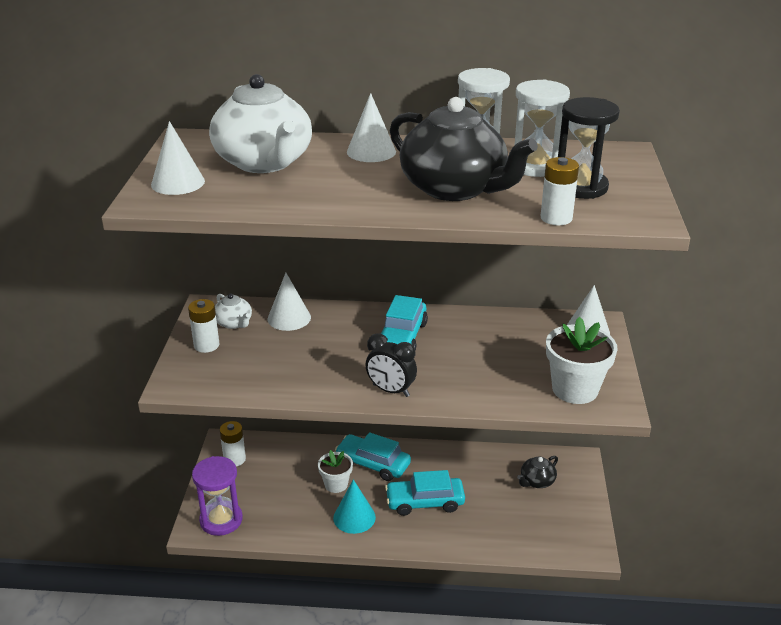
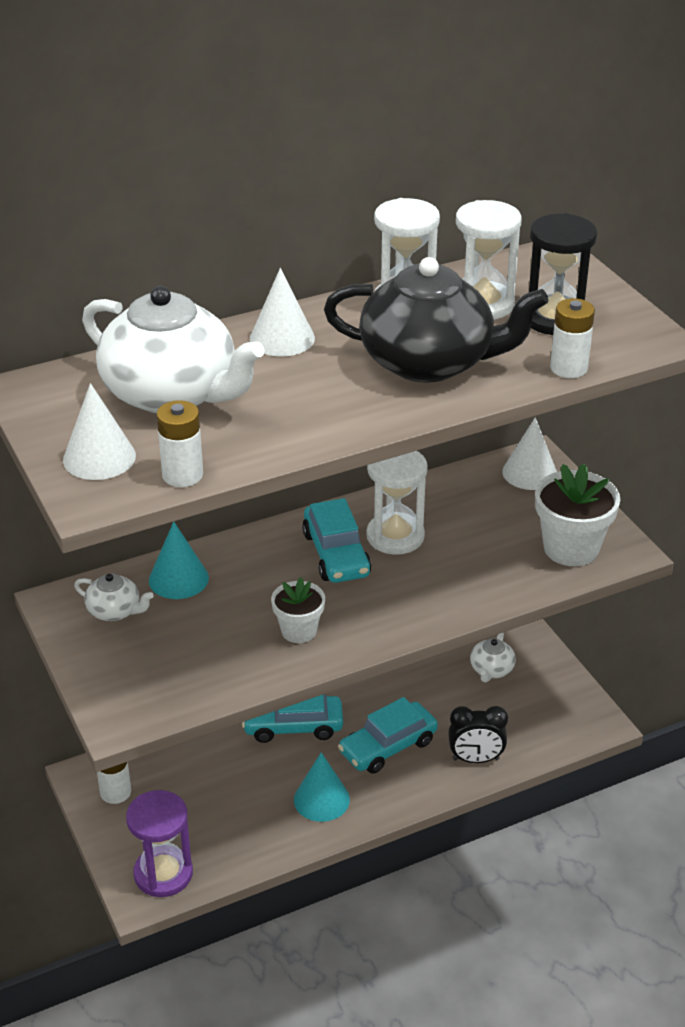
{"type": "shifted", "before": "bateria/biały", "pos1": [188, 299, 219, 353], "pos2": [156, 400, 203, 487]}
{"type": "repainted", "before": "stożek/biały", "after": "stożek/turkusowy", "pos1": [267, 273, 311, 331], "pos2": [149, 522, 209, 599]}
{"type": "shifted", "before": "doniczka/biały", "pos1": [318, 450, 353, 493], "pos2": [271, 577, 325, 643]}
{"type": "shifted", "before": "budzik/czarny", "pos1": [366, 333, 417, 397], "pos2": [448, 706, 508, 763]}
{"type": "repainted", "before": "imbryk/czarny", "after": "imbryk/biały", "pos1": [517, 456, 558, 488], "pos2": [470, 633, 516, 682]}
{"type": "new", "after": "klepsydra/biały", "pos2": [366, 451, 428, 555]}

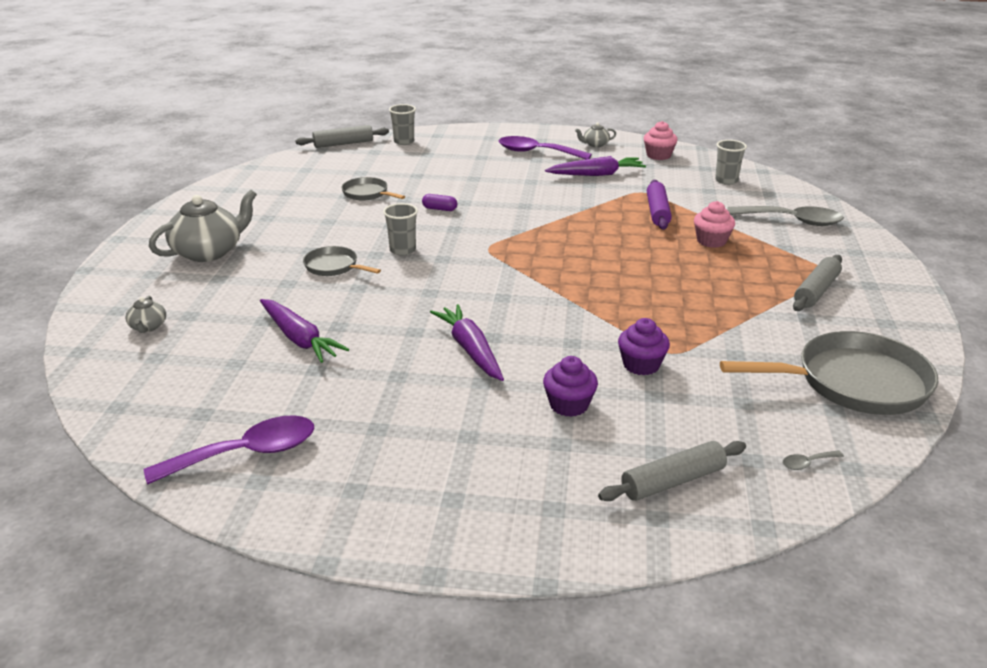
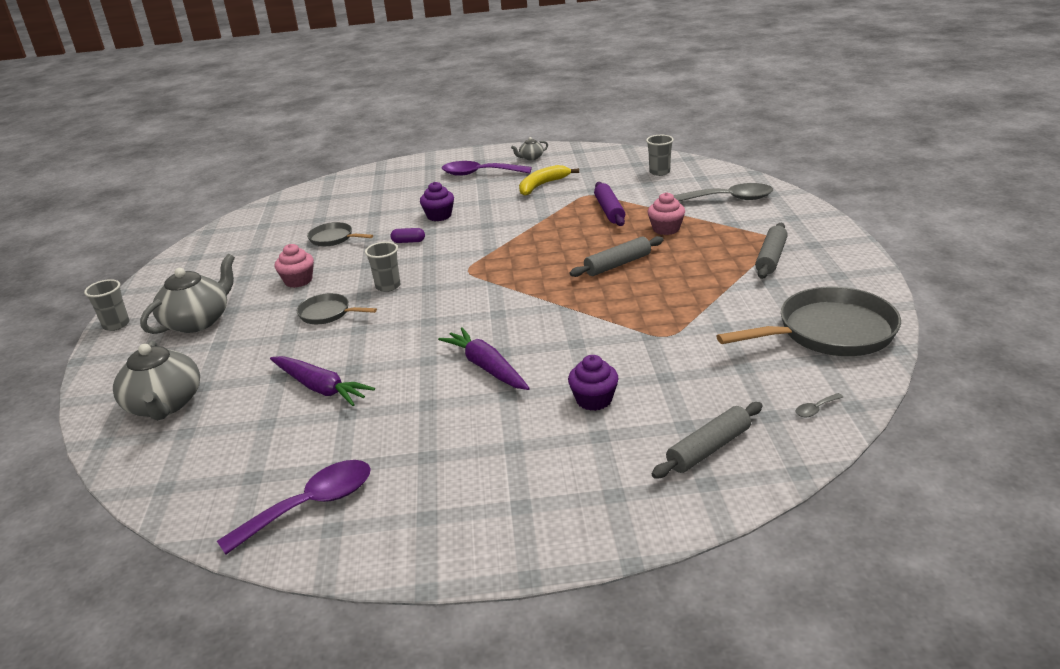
{"type": "scaled", "before": "imbryk/szary", "pos1": [125, 296, 166, 333], "pos2": [113, 340, 200, 421], "scale": 2.13}
{"type": "shifted", "before": "wałek do ciasta/szary", "pos1": [295, 125, 389, 148], "pos2": [570, 236, 663, 277]}
{"type": "shifted", "before": "szklanka/szary", "pos1": [389, 104, 416, 145], "pos2": [84, 279, 129, 331]}
{"type": "swapped", "before": "marchewka/fioletowy", "after": "banan/żółty", "pos1": [545, 156, 646, 176], "pos2": [519, 165, 579, 196]}
{"type": "shifted", "before": "muffinka/fioletowy", "pos1": [618, 318, 670, 375], "pos2": [420, 182, 454, 221]}
{"type": "shifted", "before": "muffinka/różowy", "pos1": [644, 121, 678, 160], "pos2": [275, 244, 314, 288]}

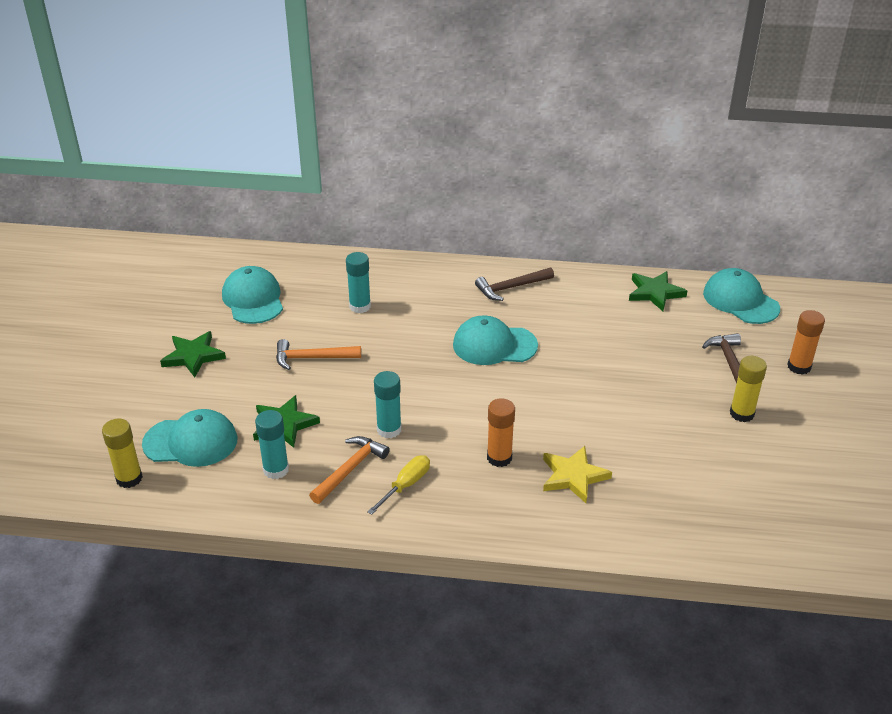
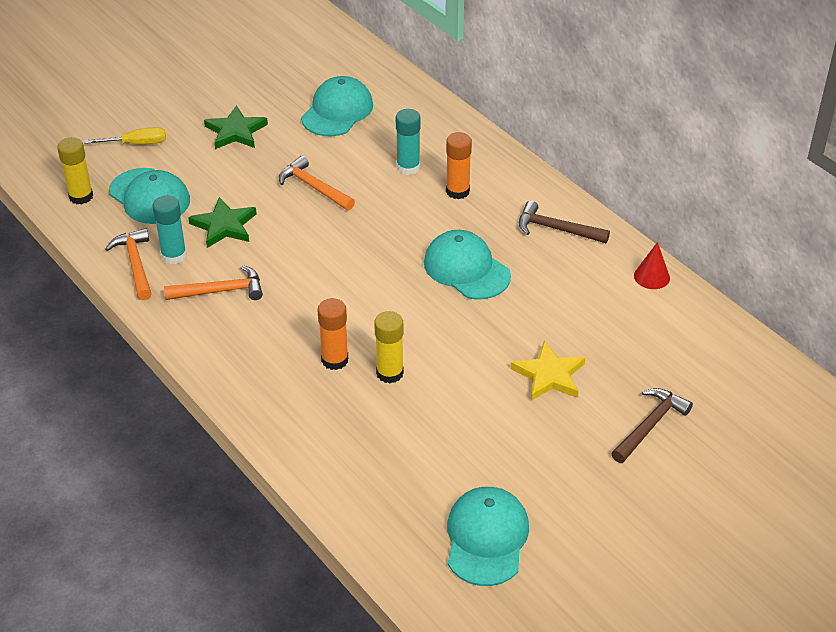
{"type": "shifted", "before": "śrubokręt/żółty", "pos1": [367, 455, 430, 515], "pos2": [84, 127, 166, 145]}
{"type": "gone", "before": "klej w sztyfcie/turkusowy", "pos1": [374, 371, 402, 438]}
{"type": "shifted", "before": "gwiazda/żółty", "pos1": [543, 446, 612, 503], "pos2": [510, 341, 586, 401]}
{"type": "gone", "before": "gwiazda/zielony", "pos1": [629, 271, 687, 311]}
{"type": "shifted", "before": "czapka/turkusowy", "pos1": [703, 268, 780, 324], "pos2": [447, 487, 529, 586]}
{"type": "shifted", "before": "klej w sztyfcie/żółty", "pos1": [730, 356, 767, 422], "pos2": [374, 311, 404, 383]}
{"type": "shifted", "before": "klej w sztyfcie/pomarańczowy", "pos1": [787, 310, 825, 375], "pos2": [446, 132, 472, 199]}
{"type": "new", "after": "młotek/pomarańczowy", "pos2": [105, 228, 151, 300]}
{"type": "new", "after": "stożek/czerwony", "pos2": [634, 242, 670, 289]}

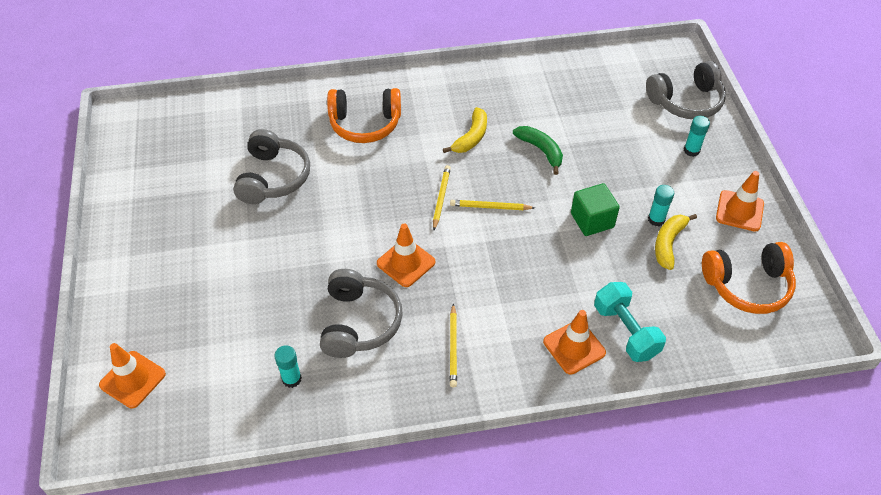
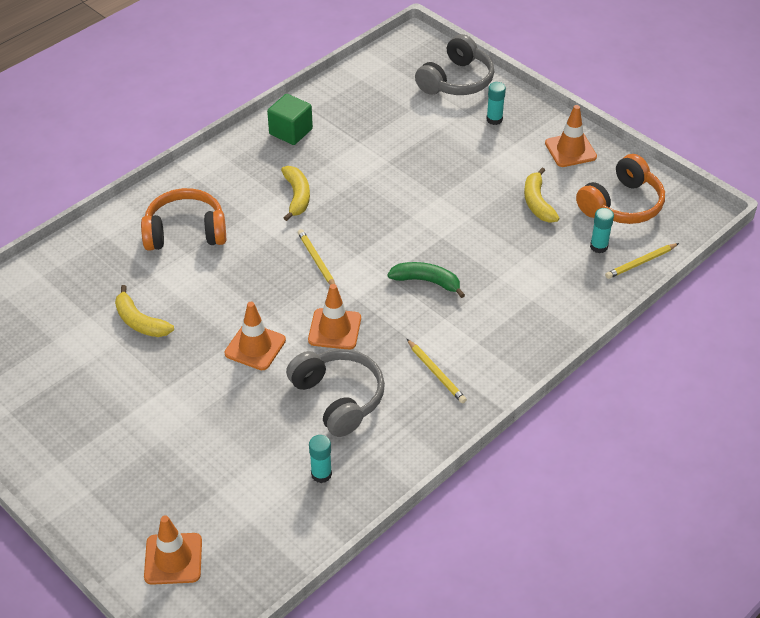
{"type": "swapped", "before": "słuchawki/szary", "after": "banan/żółty", "pos1": [233, 129, 310, 204], "pos2": [115, 285, 174, 337]}
{"type": "rotated", "before": "słuchawki/pomarańczowy", "pos1": [327, 88, 401, 143], "pos2": [141, 188, 226, 251], "turn": -150}
{"type": "shifted", "before": "ołówek/żółty", "pos1": [450, 200, 535, 210], "pos2": [605, 243, 679, 279]}
{"type": "shifted", "before": "banan/zielony", "pos1": [513, 126, 563, 175], "pos2": [387, 262, 465, 298]}
{"type": "shifted", "before": "pachołek/pomarańczowy", "pos1": [543, 310, 606, 375], "pos2": [225, 302, 286, 370]}
{"type": "shifted", "before": "sześcian/zielony", "pos1": [571, 183, 620, 236], "pos2": [267, 94, 313, 145]}
{"type": "gone", "before": "hantel/turkusowy", "pos1": [594, 282, 666, 362]}
{"type": "shifted", "before": "klej w sztyfcie/turkusowy", "pos1": [648, 185, 674, 226], "pos2": [590, 208, 614, 253]}

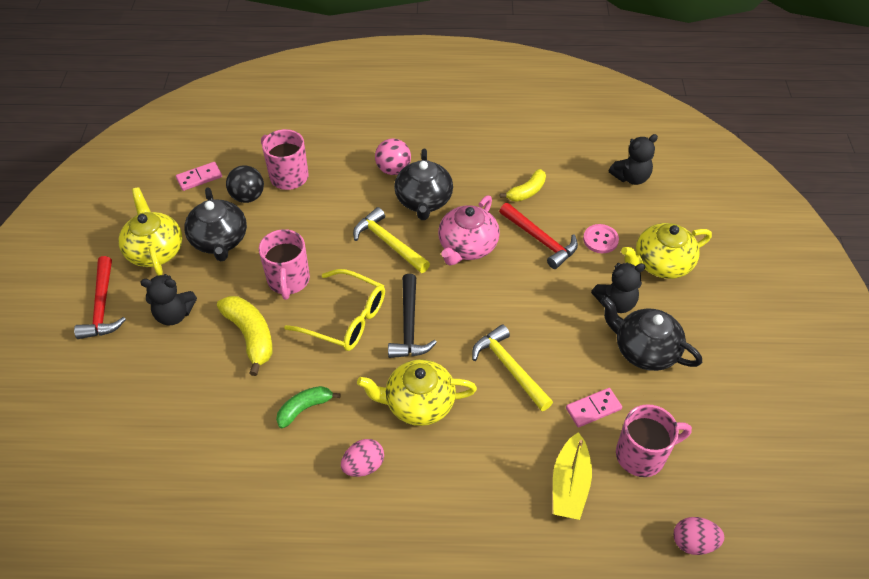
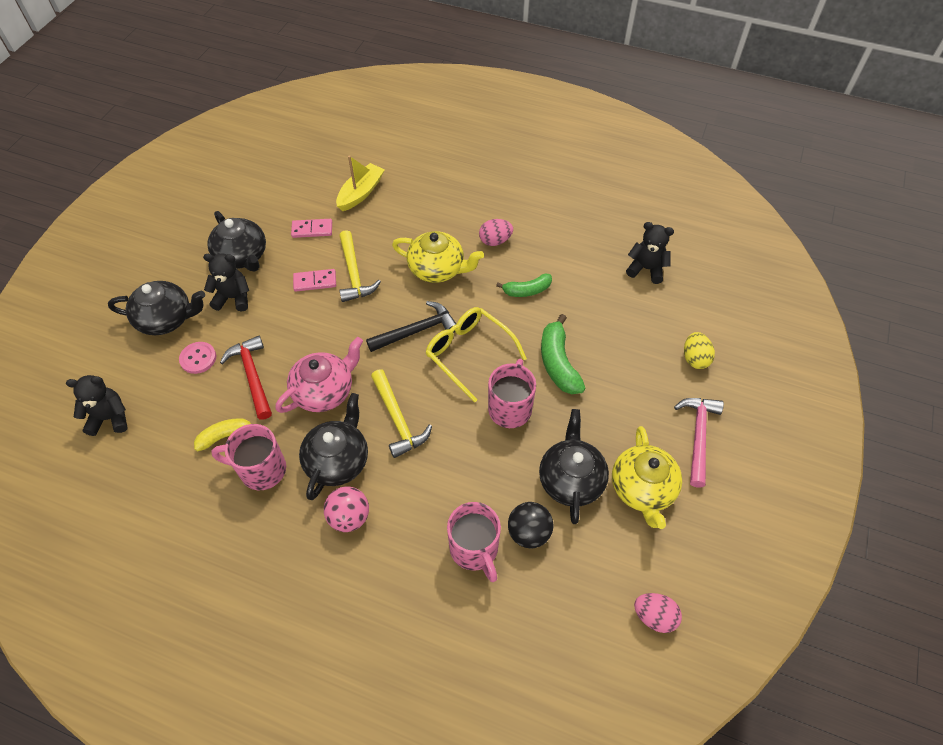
{"type": "repainted", "before": "młotek/czerwony", "after": "młotek/różowy", "pos1": [74, 256, 126, 339], "pos2": [674, 398, 724, 488]}
{"type": "shifted", "before": "miś/czarny", "pos1": [140, 274, 197, 326], "pos2": [626, 222, 674, 284]}
{"type": "shifted", "before": "kostka domina/różowy", "pos1": [176, 162, 222, 191], "pos2": [293, 269, 336, 292]}
{"type": "repainted", "before": "banan/żółty", "after": "banan/zielony", "pos1": [217, 296, 273, 376], "pos2": [541, 314, 585, 394]}
{"type": "rotated", "before": "młotek/czarny", "pos1": [388, 274, 437, 358], "pos2": [366, 301, 456, 352], "turn": 45}
{"type": "shifted", "before": "kubek/różowy", "pos1": [616, 404, 692, 477], "pos2": [211, 424, 286, 490]}
{"type": "repainted", "before": "imbryk/żółty", "after": "imbryk/czarny", "pos1": [621, 223, 712, 279], "pos2": [108, 281, 205, 335]}
{"type": "shifted", "before": "jajko/różowy", "pos1": [674, 517, 724, 555], "pos2": [634, 593, 682, 633]}
{"type": "new", "after": "jajko/żółty", "pos2": [684, 332, 715, 369]}

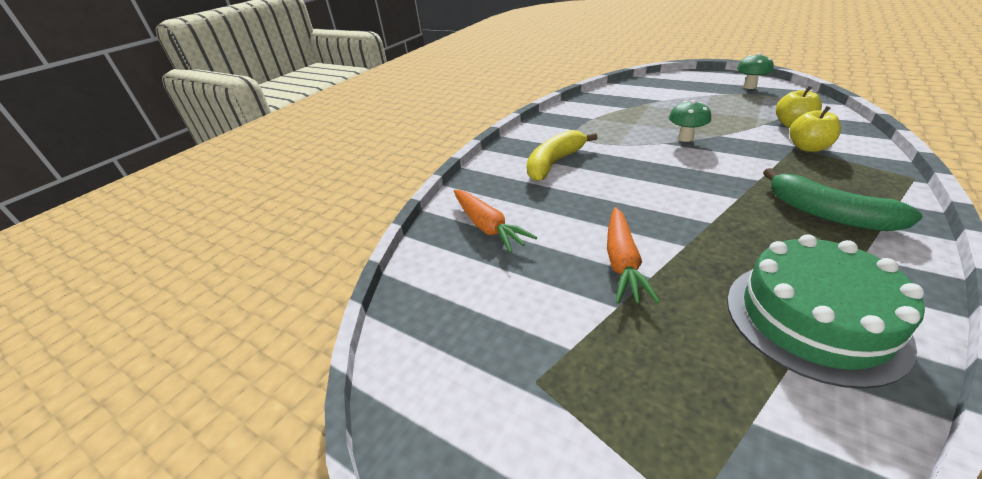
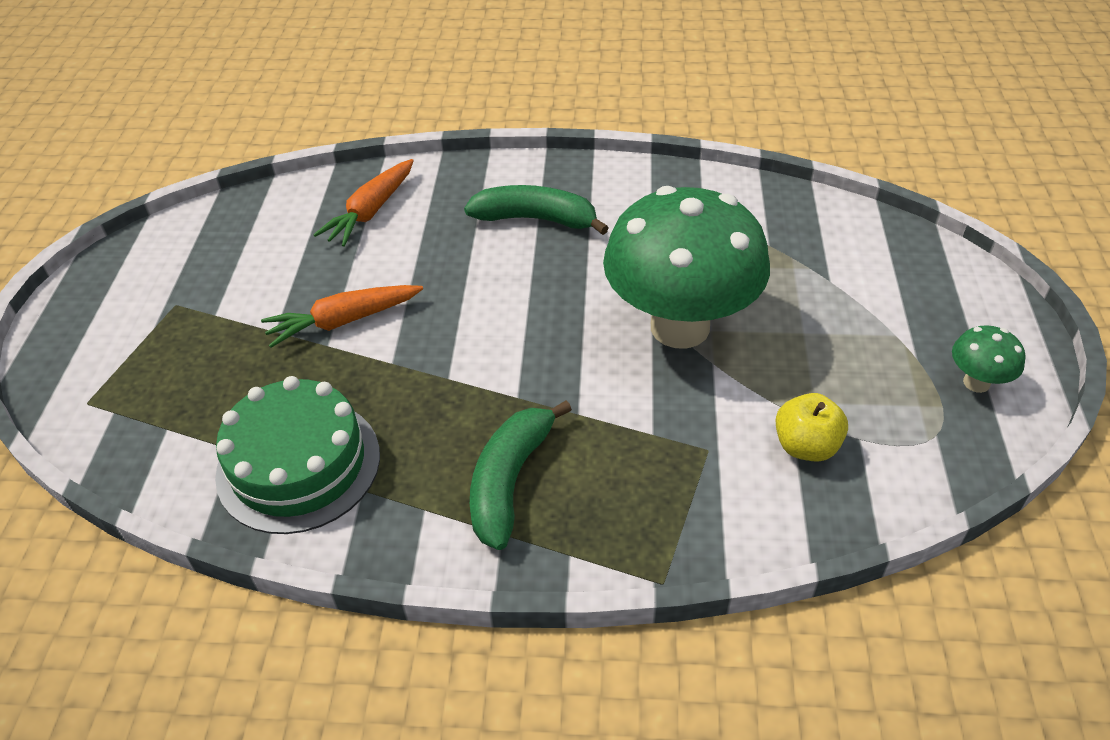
{"type": "repainted", "before": "banan/żółty", "after": "banan/zielony", "pos1": [527, 130, 598, 181], "pos2": [464, 185, 609, 235]}
{"type": "scaled", "before": "grzyb/zielony", "pos1": [669, 100, 711, 142], "pos2": [603, 186, 770, 349], "scale": 2.46}
{"type": "gone", "before": "jabłko/żółty", "pos1": [790, 106, 841, 152]}

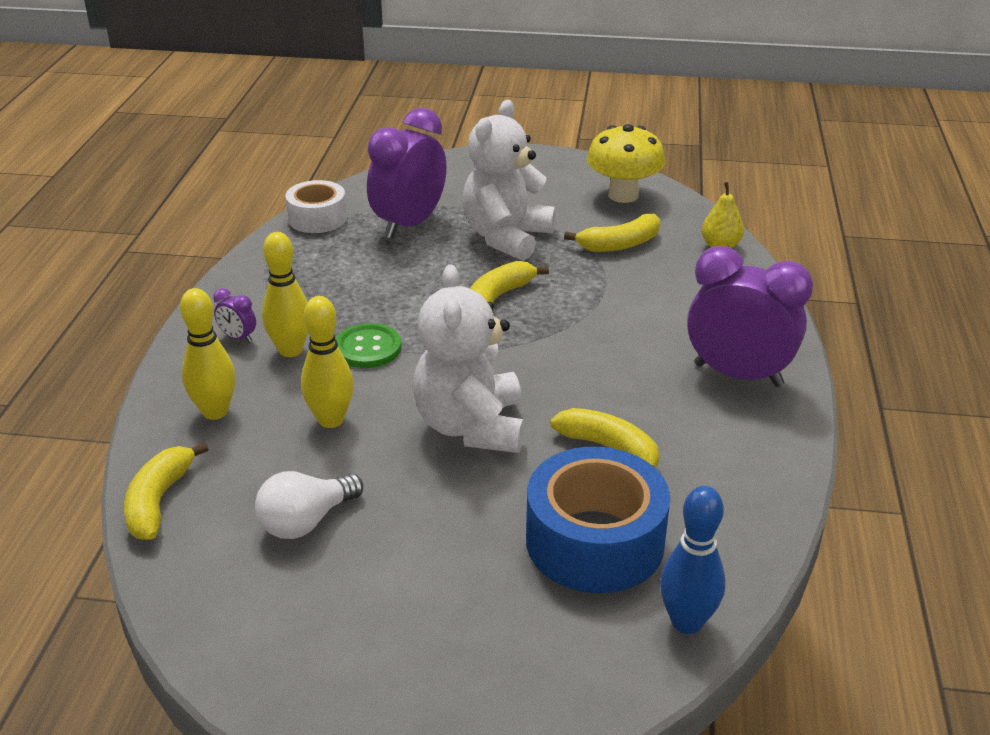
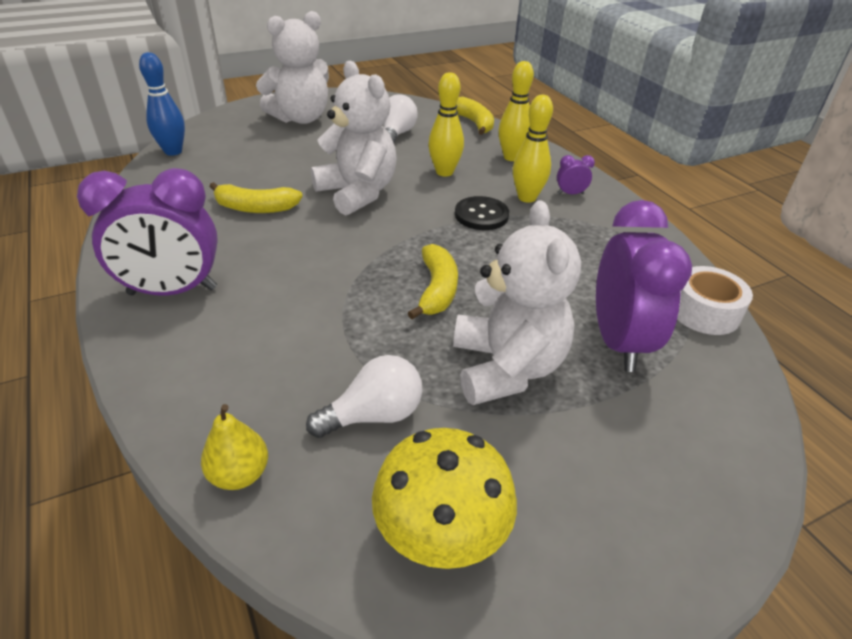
{"type": "repainted", "before": "guzik/zielony", "after": "guzik/czarny", "pos1": [335, 323, 402, 368], "pos2": [455, 196, 509, 230]}
{"type": "gone", "before": "taśma klejąca/niebieski", "pos1": [526, 447, 670, 593]}
{"type": "swapped", "before": "banan/żółty", "after": "żarówka/biały", "pos1": [564, 214, 660, 252], "pos2": [306, 355, 422, 438]}
{"type": "new", "after": "miś/biały", "pos2": [256, 11, 329, 124]}

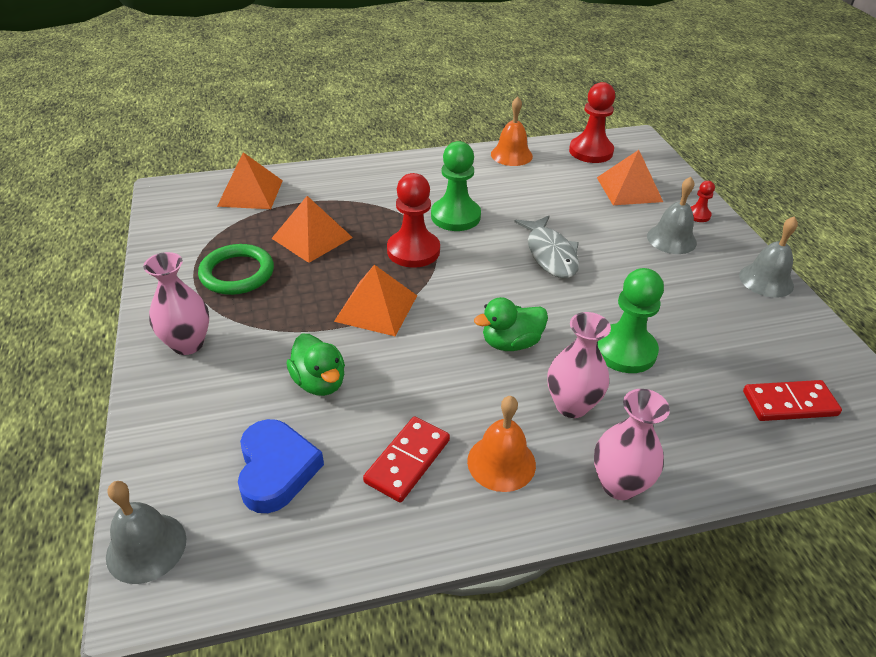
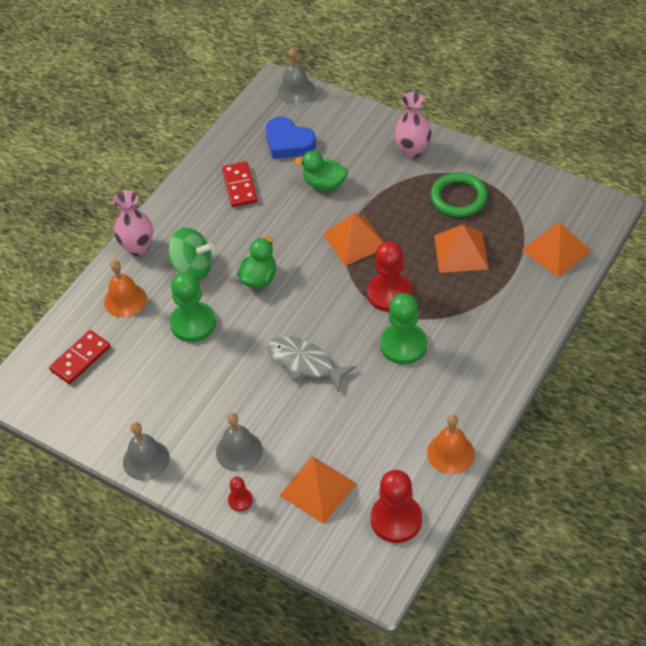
{"type": "shifted", "before": "dzwonek/pomarańczowy", "pos1": [467, 396, 536, 492], "pos2": [104, 260, 147, 317]}
{"type": "swapped", "before": "wazon/różowy", "after": "bączek/zielony", "pos1": [547, 312, 611, 418], "pos2": [168, 228, 214, 280]}

